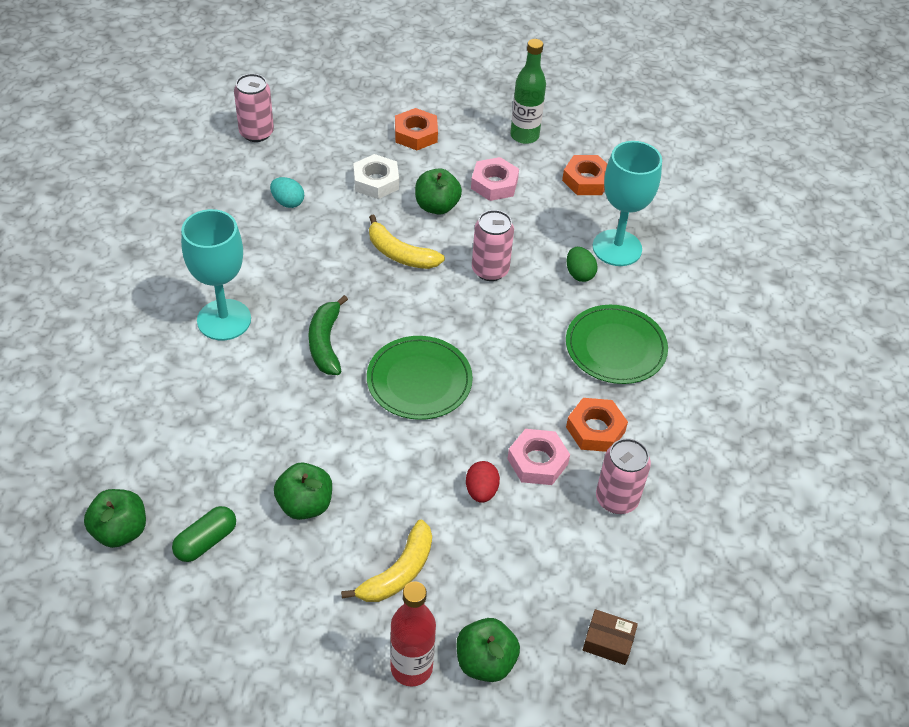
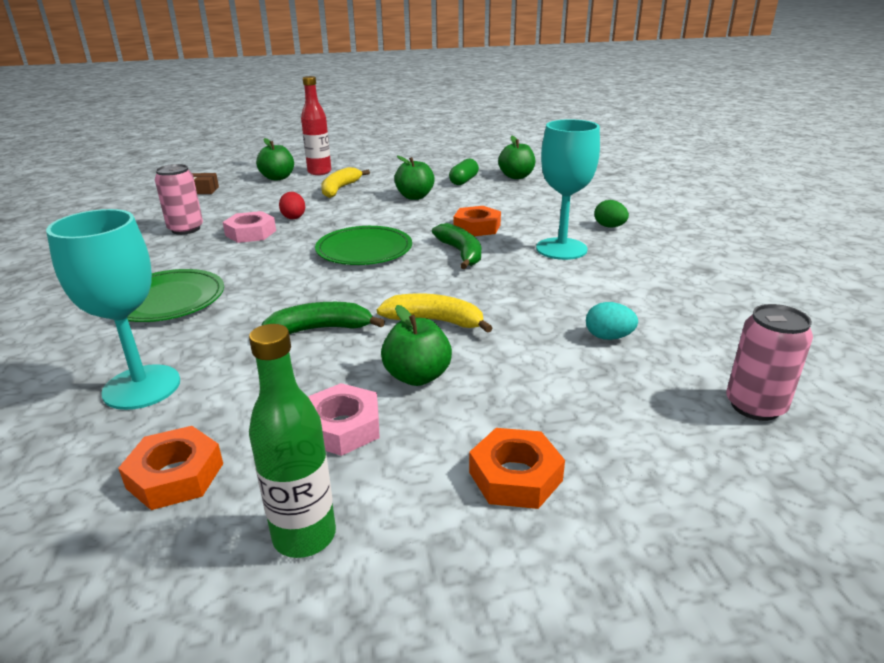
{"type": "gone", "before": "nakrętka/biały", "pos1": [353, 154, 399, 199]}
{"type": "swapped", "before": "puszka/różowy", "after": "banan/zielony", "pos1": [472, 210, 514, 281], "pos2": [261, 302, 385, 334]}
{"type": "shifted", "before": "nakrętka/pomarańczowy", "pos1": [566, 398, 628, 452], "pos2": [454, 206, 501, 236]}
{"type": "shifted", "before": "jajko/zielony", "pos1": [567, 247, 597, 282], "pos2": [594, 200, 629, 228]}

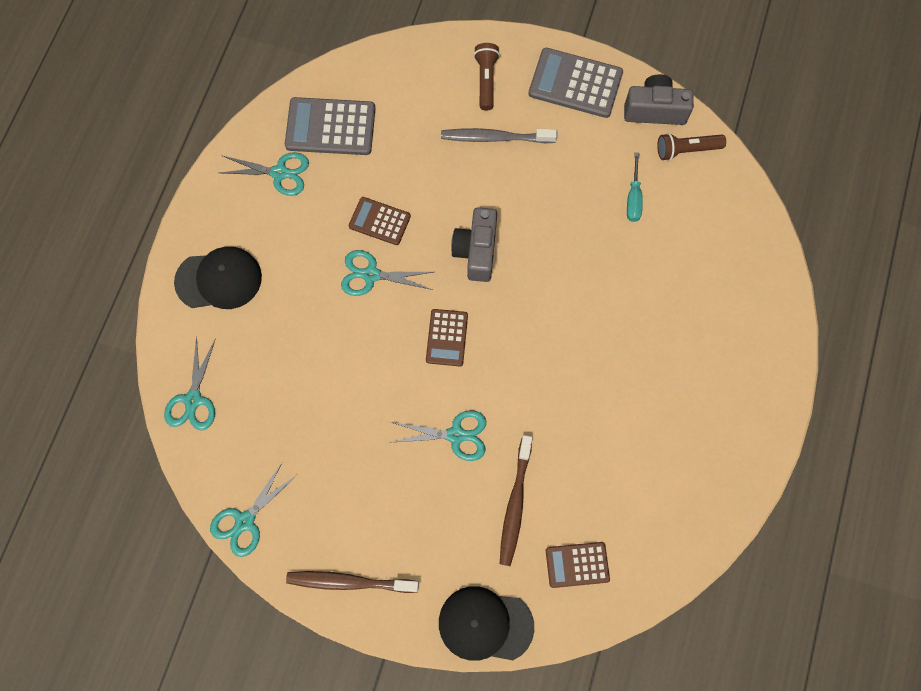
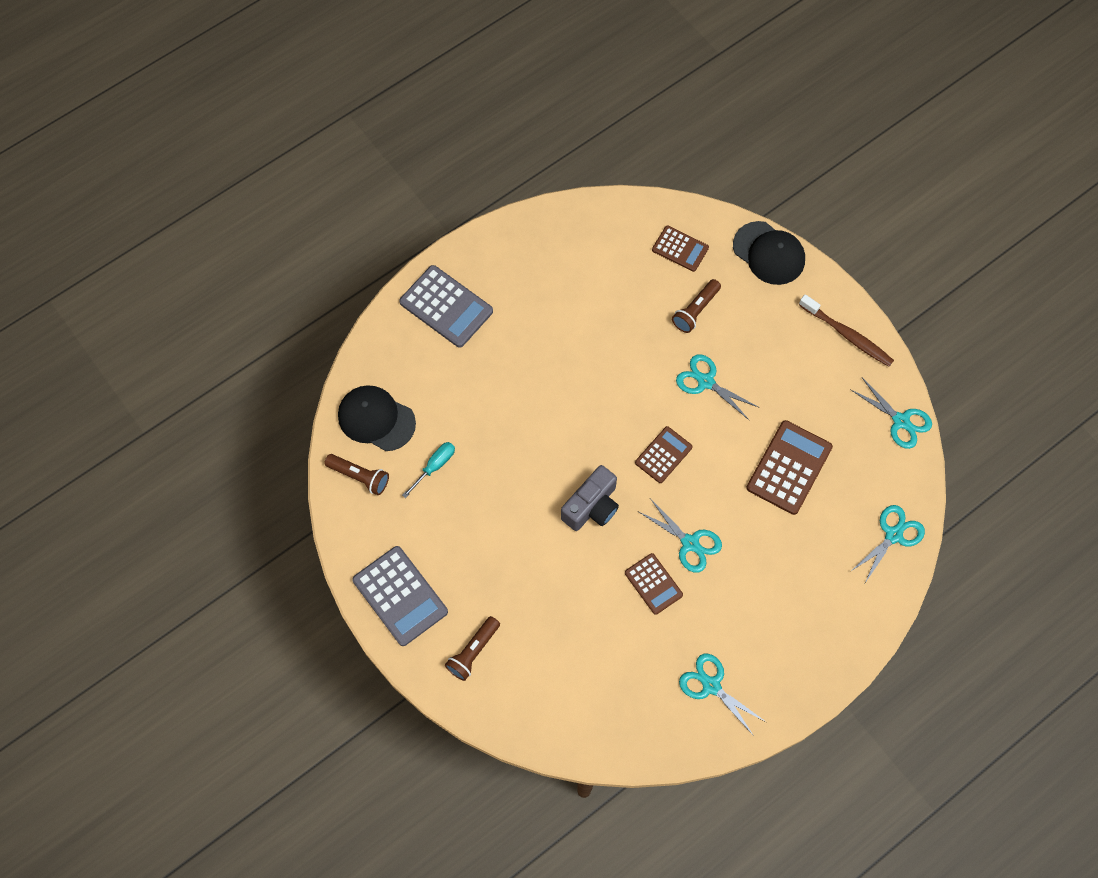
{"type": "shifted", "before": "czapka/czarny", "pos1": [174, 247, 262, 309], "pos2": [338, 385, 416, 451]}
{"type": "rotated", "before": "nożyczki/turkusowy", "pos1": [210, 463, 297, 557], "pos2": [850, 378, 932, 449], "turn": 60}
{"type": "shifted", "before": "kalkulator/szary", "pos1": [285, 97, 375, 155], "pos2": [399, 265, 493, 348]}
{"type": "gone", "before": "szczoteczka do zębów/szary", "pos1": [441, 128, 557, 143]}
{"type": "swapped", "before": "szczoteczka do zębów/brązowy", "after": "latarka/brązowy", "pos1": [500, 435, 533, 566], "pos2": [672, 279, 721, 333]}
{"type": "gone", "before": "aparat fotograficzny/szary", "pos1": [624, 74, 694, 125]}
{"type": "new", "after": "kalkulator/brązowy", "pos2": [746, 420, 833, 515]}

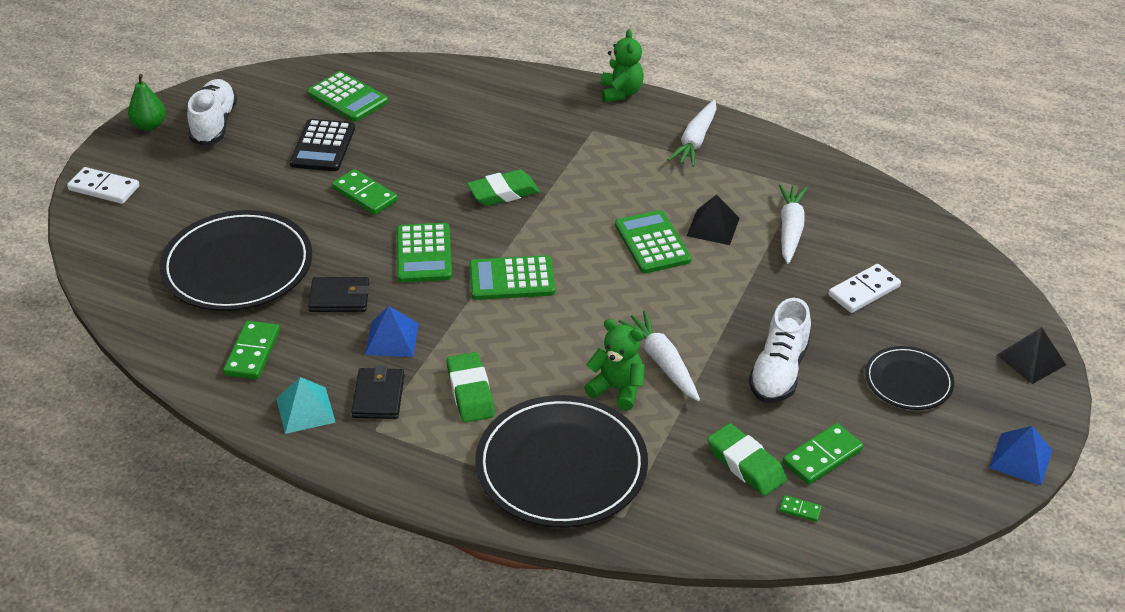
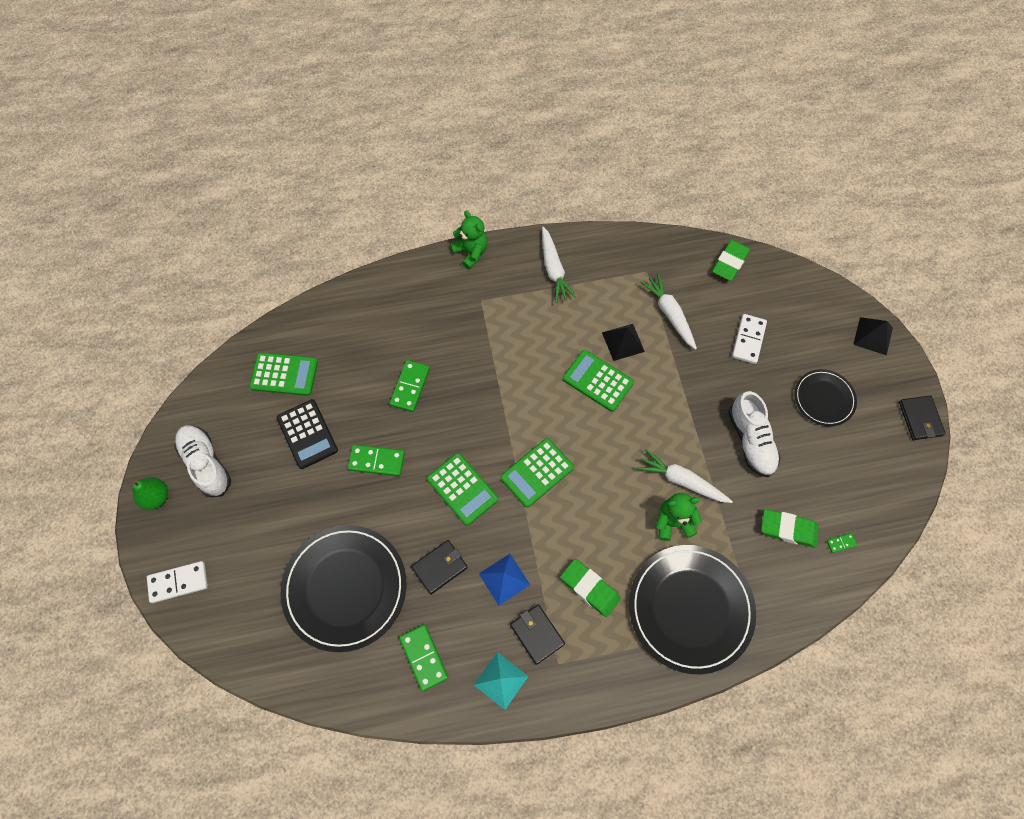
{"type": "shifted", "before": "gumka do mazania/zielony", "pos1": [467, 170, 540, 206], "pos2": [712, 240, 750, 281]}
{"type": "shifted", "before": "kostka domina/zielony", "pos1": [783, 423, 863, 485], "pos2": [390, 360, 430, 412]}
{"type": "swapped", "before": "piramida/niebieski", "after": "portfel/czarny", "pos1": [989, 426, 1052, 485], "pos2": [899, 395, 946, 440]}

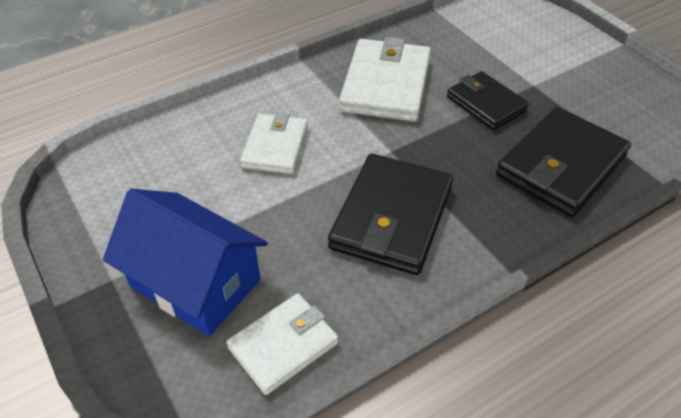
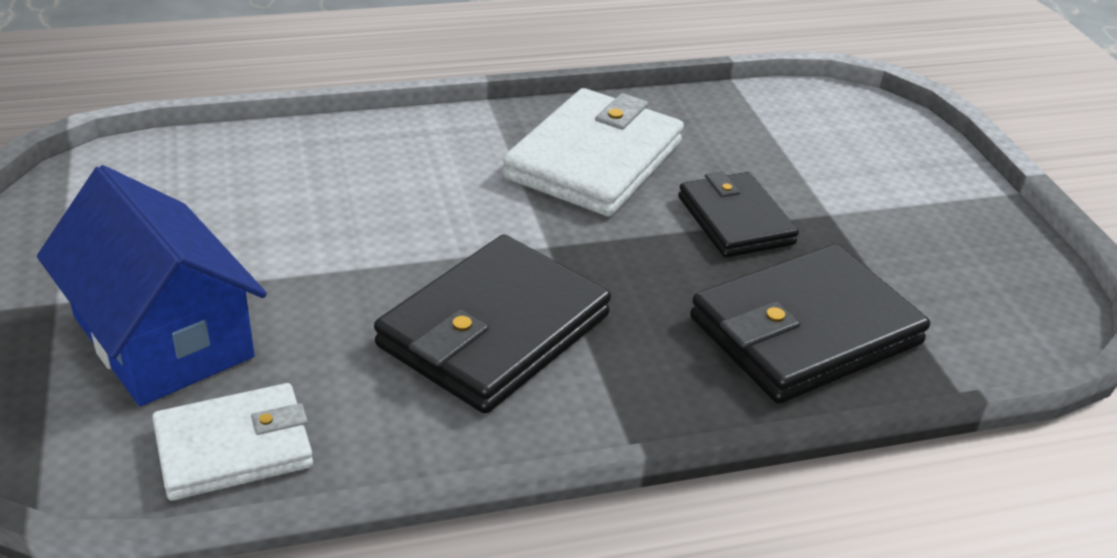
{"type": "gone", "before": "portfel/biały", "pos1": [240, 112, 308, 174]}

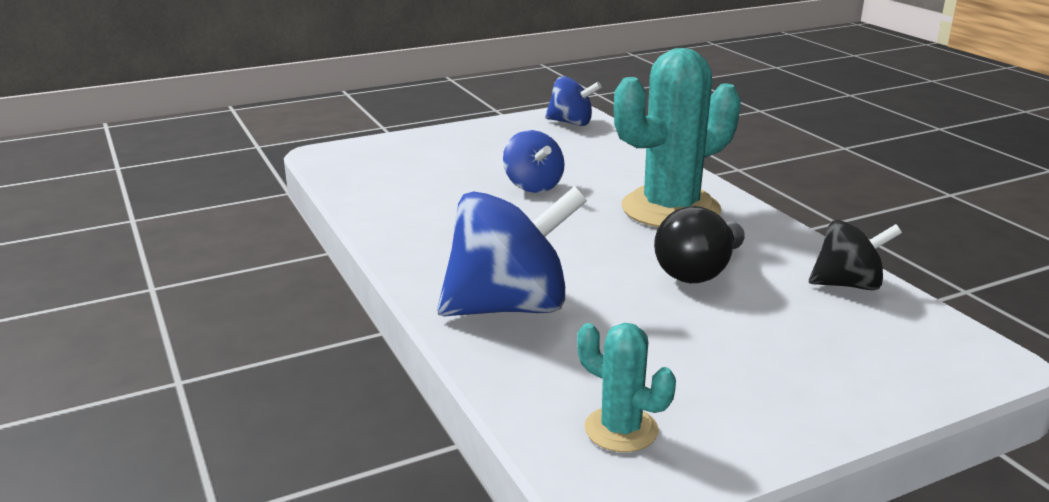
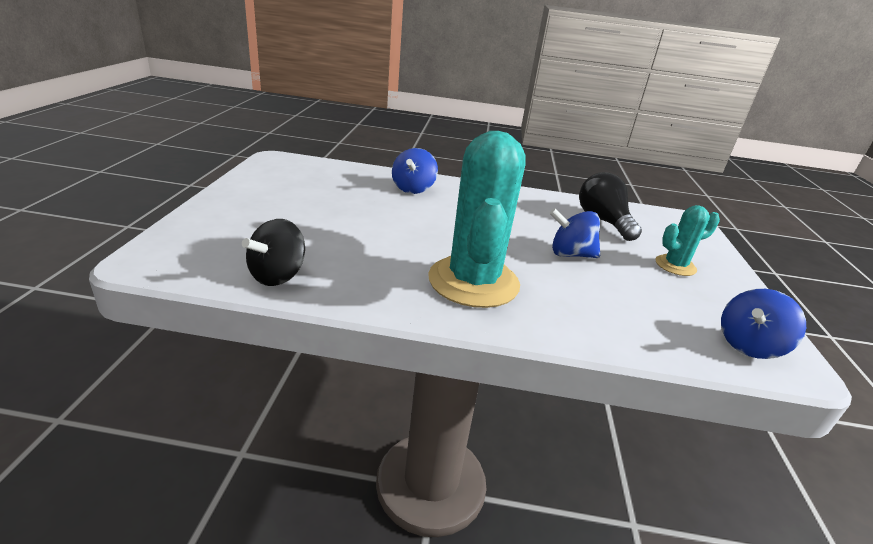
{"type": "scaled", "before": "bączek/niebieski", "pos1": [437, 186, 587, 317], "pos2": [392, 148, 438, 194], "scale": 0.57}
{"type": "shifted", "before": "kaktus/turkusowy", "pos1": [577, 323, 676, 452], "pos2": [656, 205, 720, 276]}
{"type": "shifted", "before": "żarówka/czarny", "pos1": [654, 206, 745, 283], "pos2": [579, 172, 642, 241]}

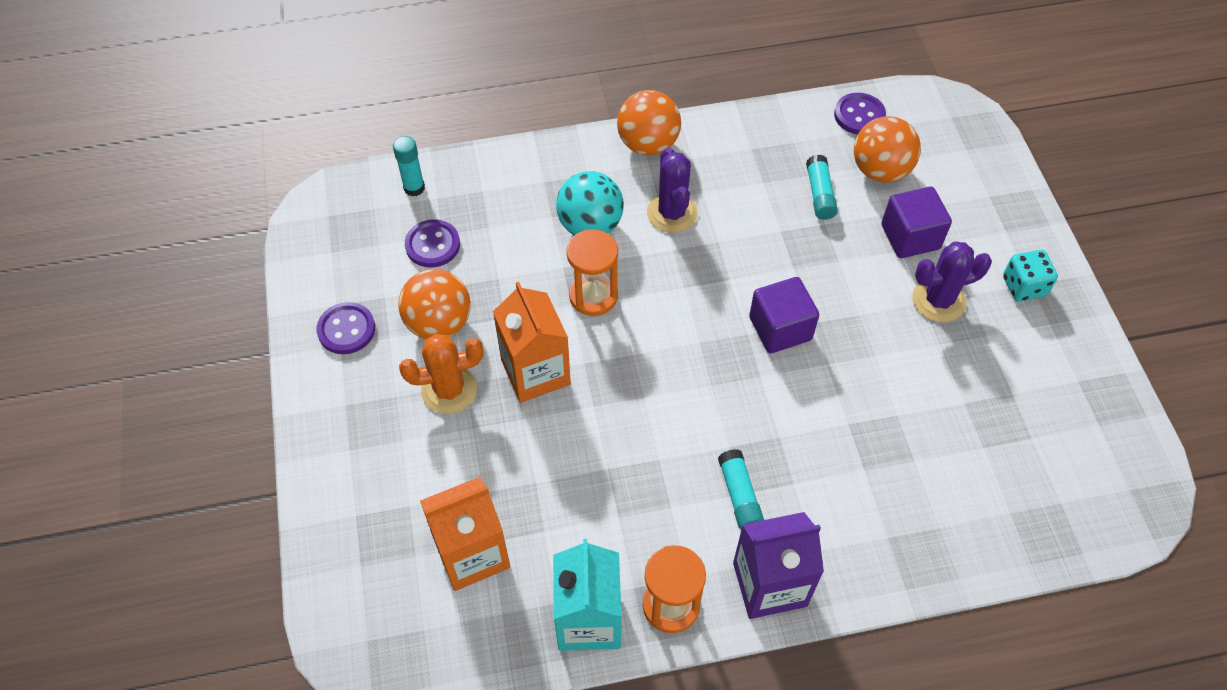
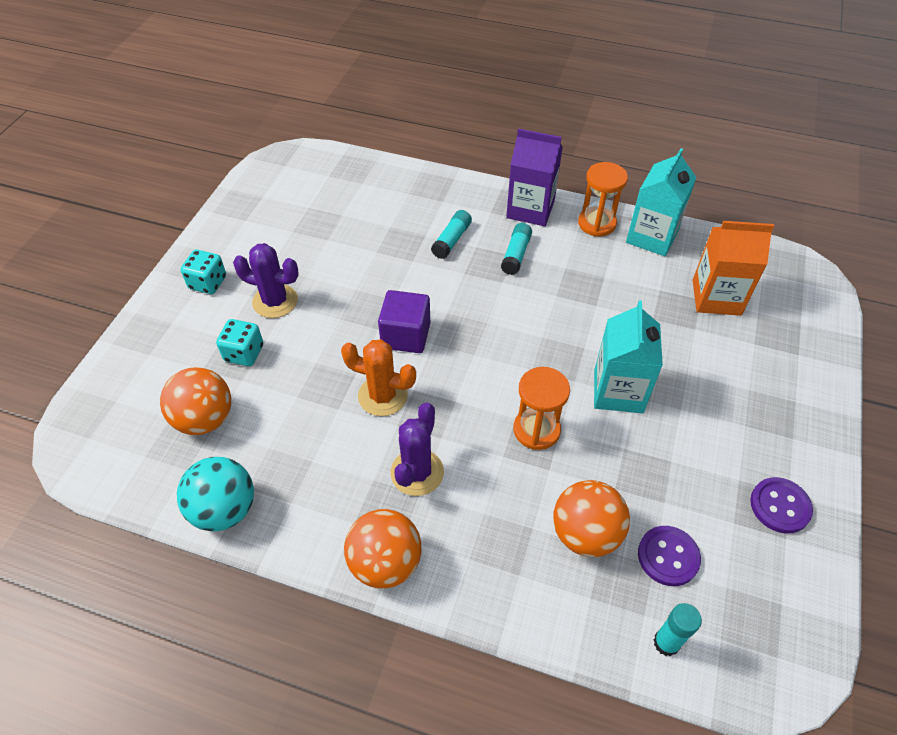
{"type": "shifted", "before": "piłka/pomarańczowy", "pos1": [398, 269, 471, 339], "pos2": [553, 480, 630, 557]}
{"type": "shifted", "before": "kaktus/pomarańczowy", "pos1": [399, 334, 484, 414], "pos2": [341, 339, 416, 416]}
{"type": "repainted", "before": "karton mleka/pomarańczowy", "after": "karton mleka/turkusowy", "pos1": [493, 282, 571, 403], "pos2": [594, 300, 663, 413]}
{"type": "shifted", "before": "piłka/turkusowy", "pos1": [556, 171, 624, 235], "pos2": [177, 457, 254, 531]}
{"type": "shifted", "before": "klej w sztyfcie/turkusowy", "pos1": [806, 155, 838, 220], "pos2": [431, 210, 472, 259]}
{"type": "gone", "before": "guzik/fioletowy", "pos1": [834, 93, 886, 134]}
{"type": "swapped", "before": "sześcian/fioletowy", "after": "kostka do gry/turkusowy", "pos1": [881, 187, 952, 258], "pos2": [216, 319, 263, 366]}

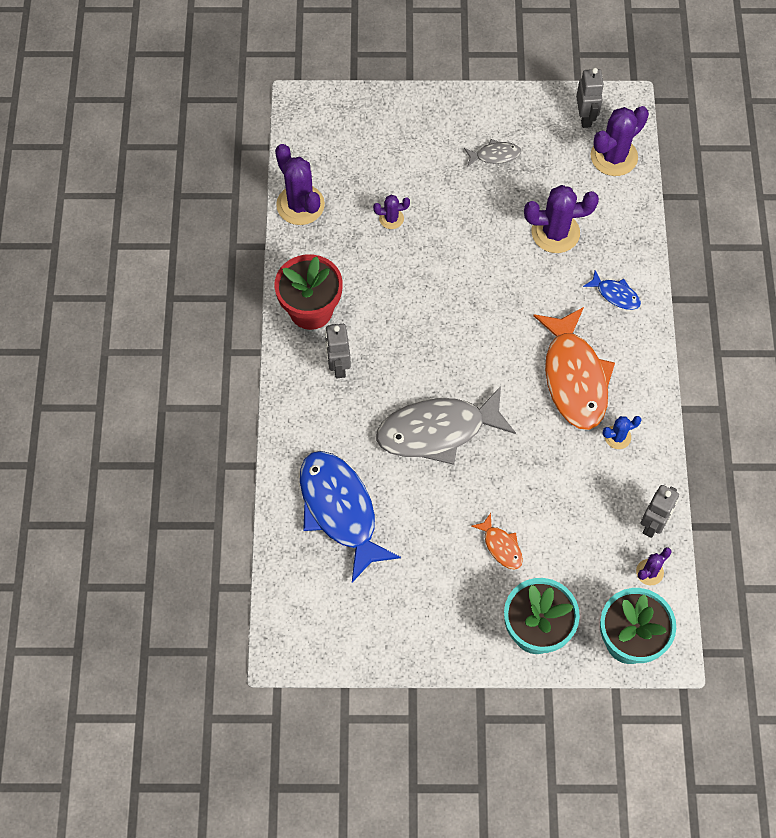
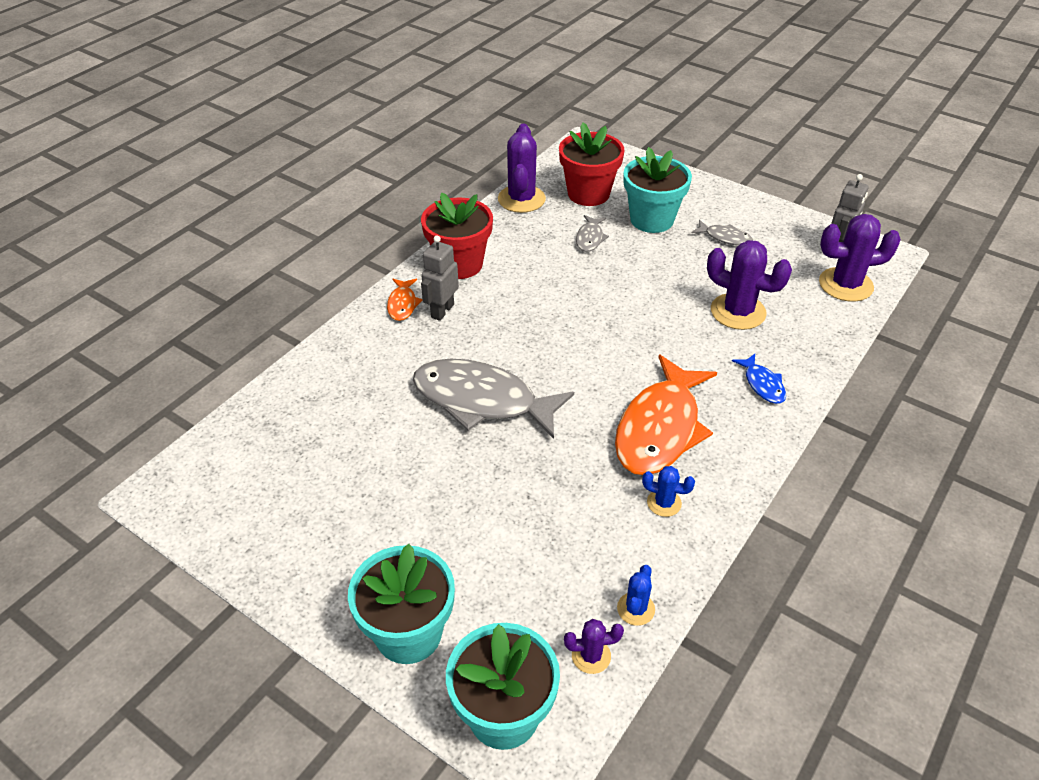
{"type": "gone", "before": "ryba/niebieski", "pos1": [300, 451, 401, 582]}
{"type": "swapped", "before": "kaktus/fioletowy", "after": "ryba/szary", "pos1": [373, 195, 410, 229], "pos2": [576, 215, 609, 252]}
{"type": "shifted", "before": "ryba/pomarańczowy", "pos1": [472, 513, 523, 569], "pos2": [387, 279, 423, 321]}
{"type": "swapped", "before": "robot/szary", "after": "kaktus/niebieski", "pos1": [641, 485, 679, 538], "pos2": [617, 565, 655, 626]}
{"type": "new", "after": "doniczka/czerwony", "pos2": [559, 122, 625, 206]}
{"type": "new", "after": "doniczka/turkusowy", "pos2": [624, 147, 692, 233]}

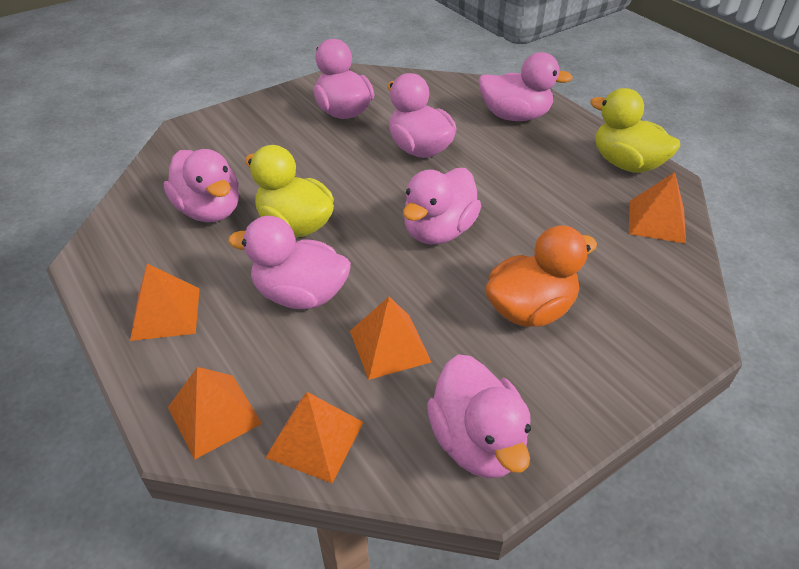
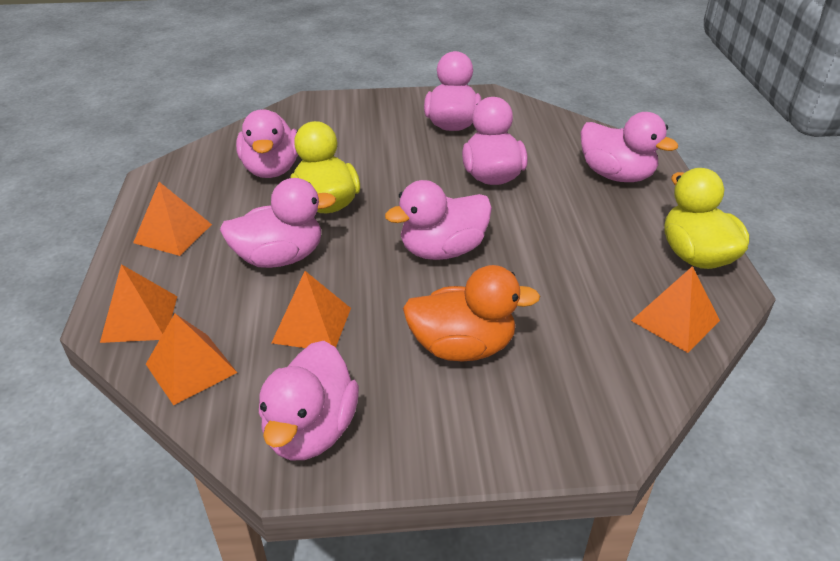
{"type": "rotated", "before": "kaczka/różowy", "pos1": [228, 216, 351, 309], "pos2": [220, 178, 336, 268], "turn": 120}

